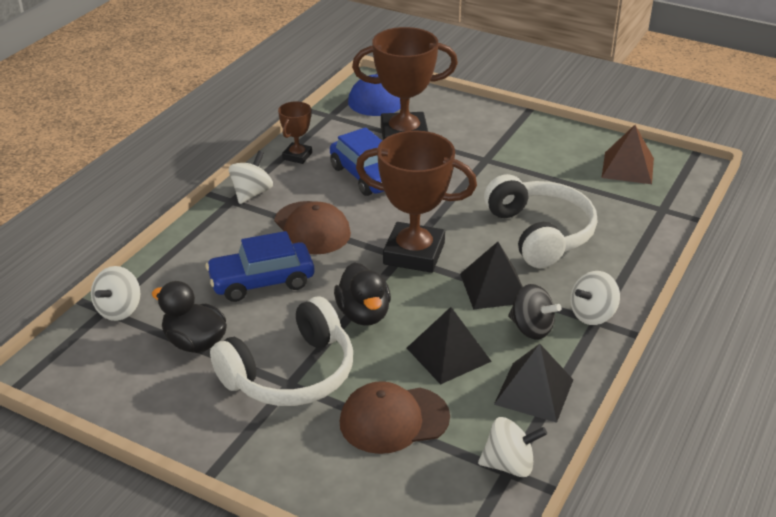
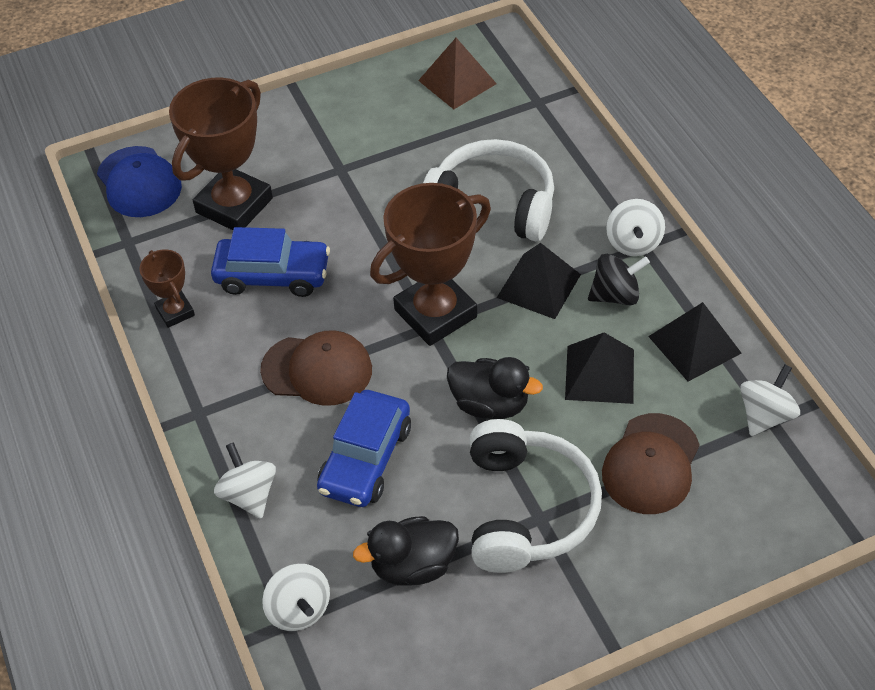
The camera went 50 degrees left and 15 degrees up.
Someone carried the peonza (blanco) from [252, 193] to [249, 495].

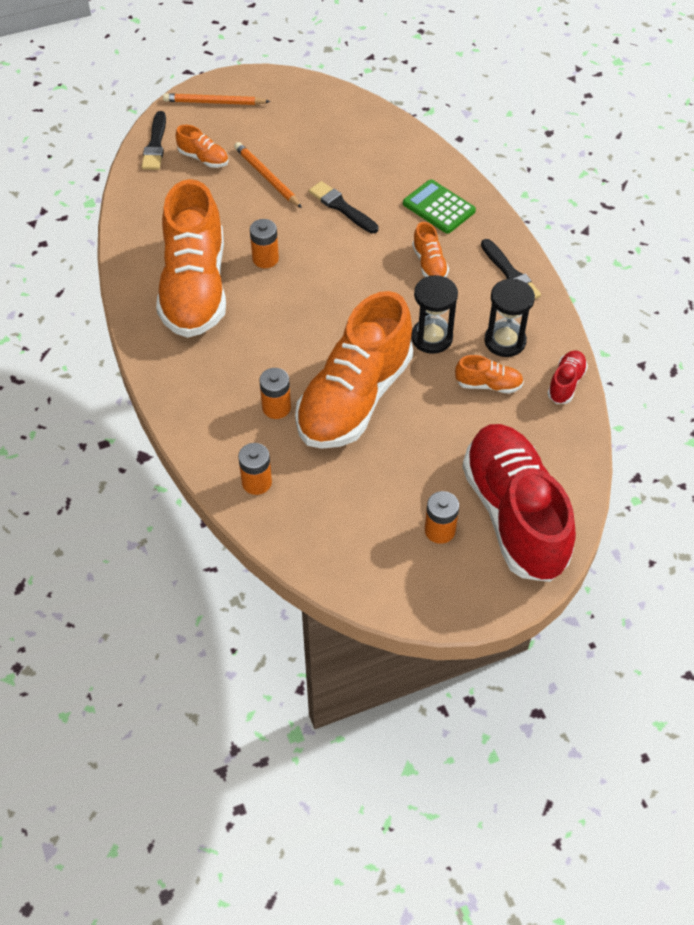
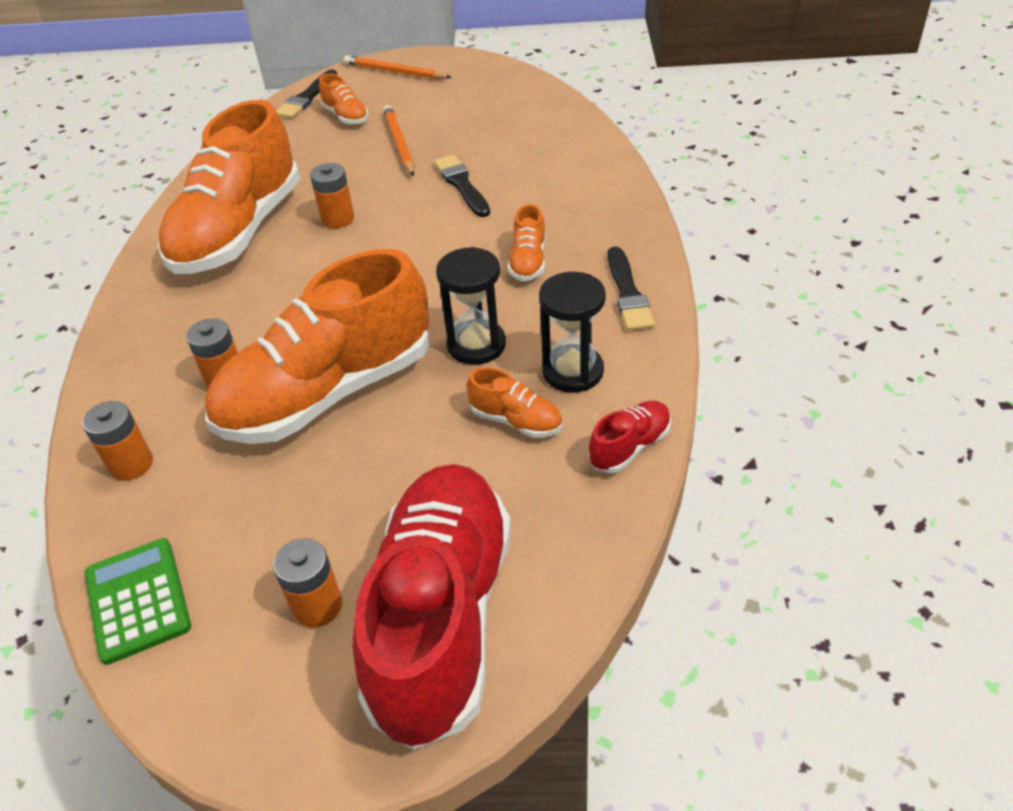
The camera went 25 degrees right and 10 degrees down.
Someone carried the calculadora (verde) from [438, 207] to [137, 600].

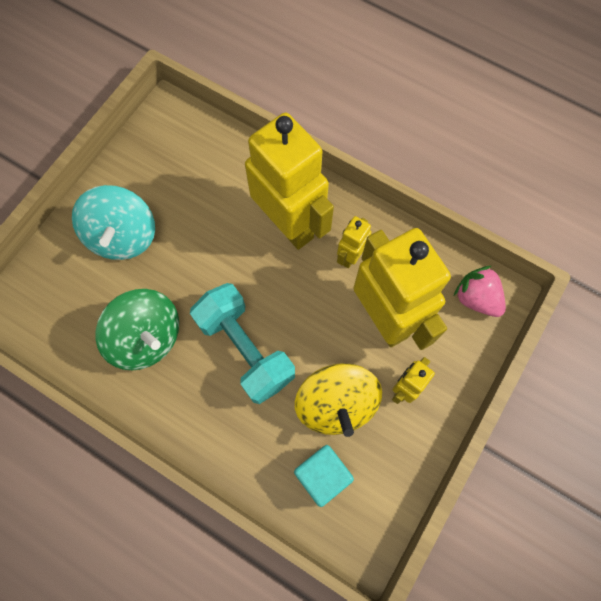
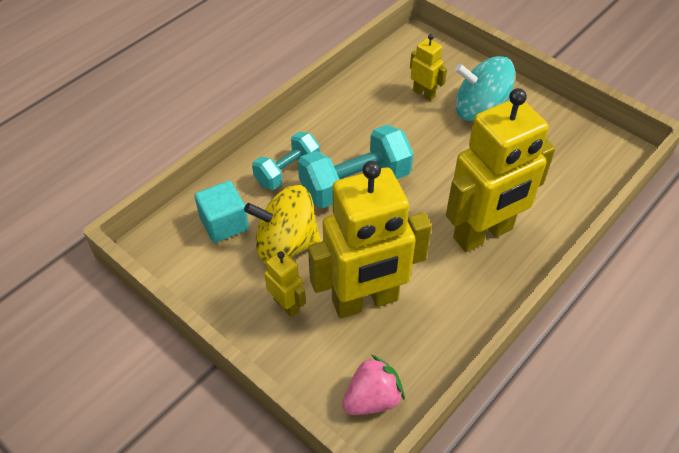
The camera went 100 degrees right and 20 degrees down.
Someone carried the robot (amarillo) from [350, 256] to [424, 93].
Someone took away the peonza (verde) at [147, 337].
Someone put down the mancuerna (turquesa) at [287, 171].

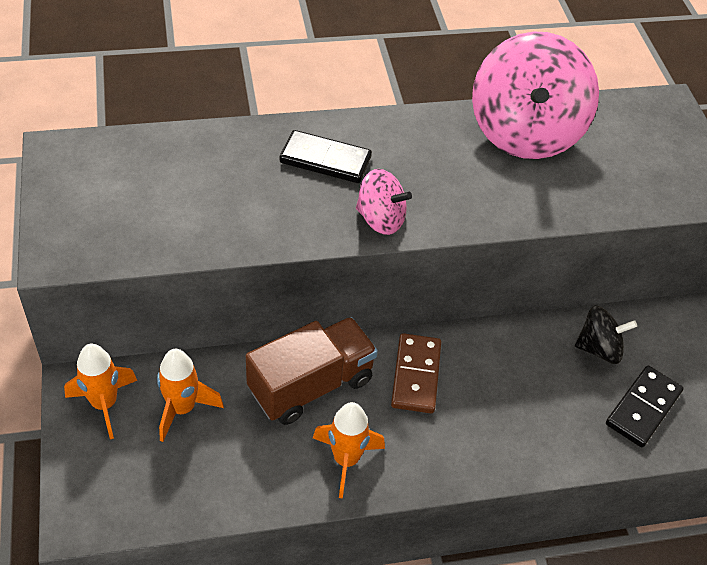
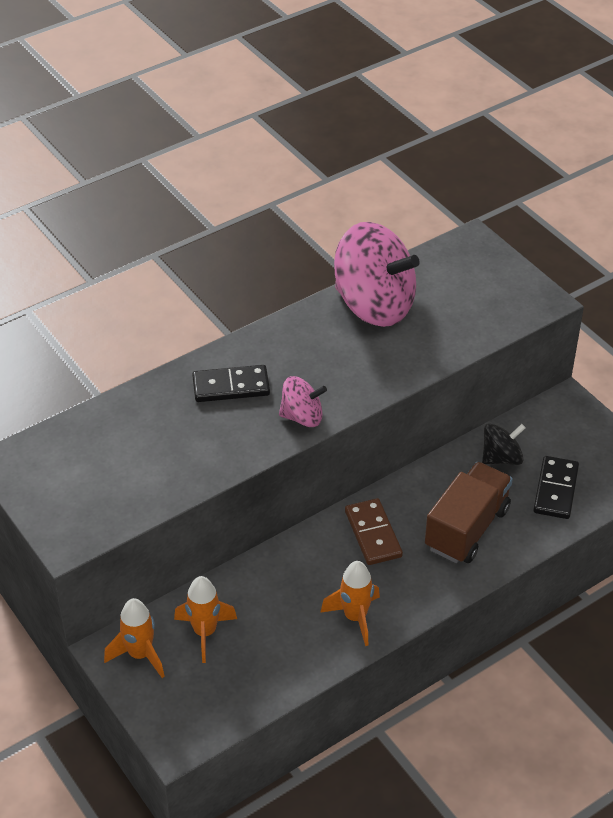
The camera went 20 degrees left and 5 degrees down.
Someone rotated the peonza (rosa) at [525, 132] by 45 degrees counterclockwise.
Someone carried the camión (marrón) from [311, 385] to [467, 528].

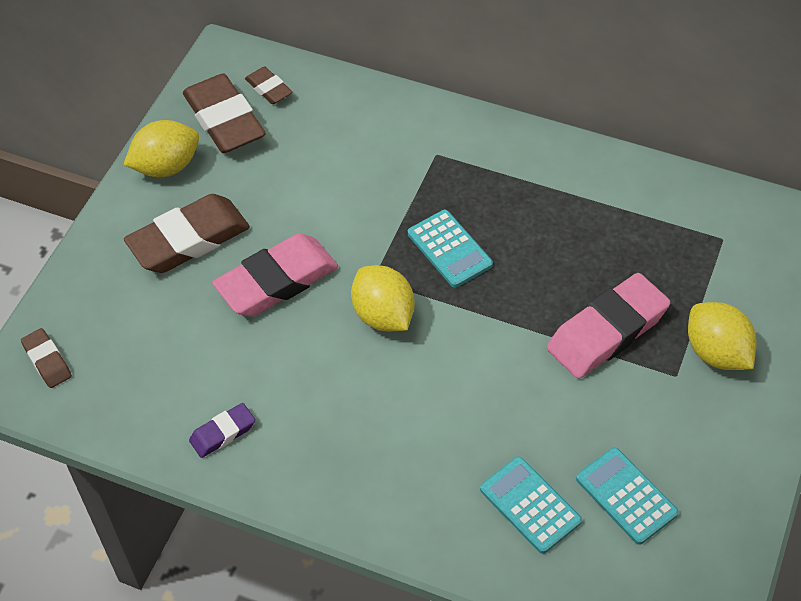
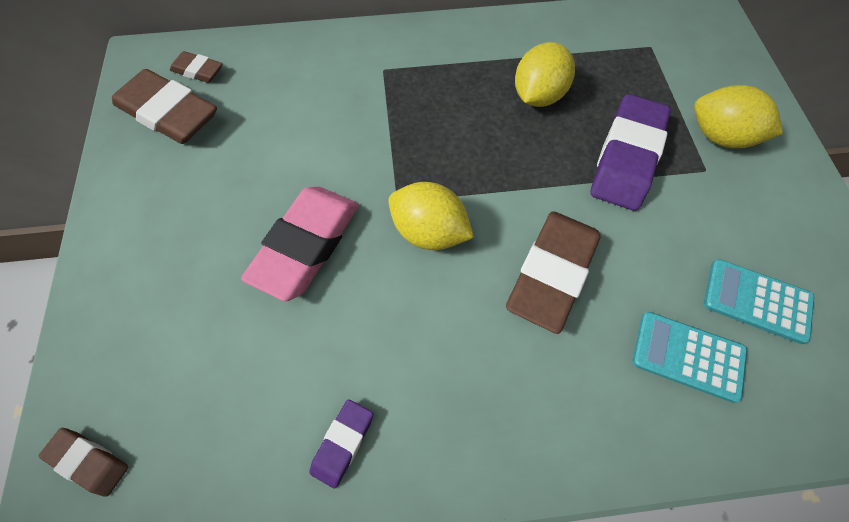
The camera went 30 degrees left and 10 degrees up.
Someone carried the limón (amarillo) from [166, 167] to [538, 96].
Someone carried the goma de borrar (marrón) from [189, 240] to [551, 273].
Someone took away the calculadora (turquesa) at [449, 249].
Someone repainted the goma de borrar (rosa) at [607, 332], which became the goma de borrar (morado) at [626, 158].

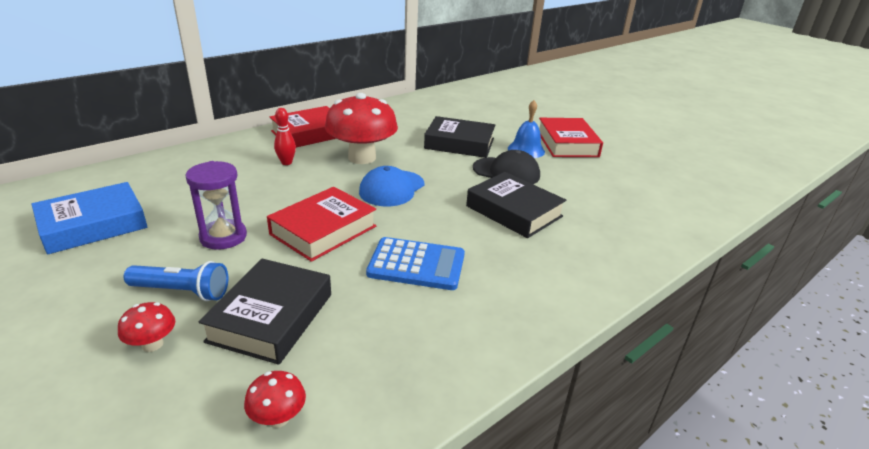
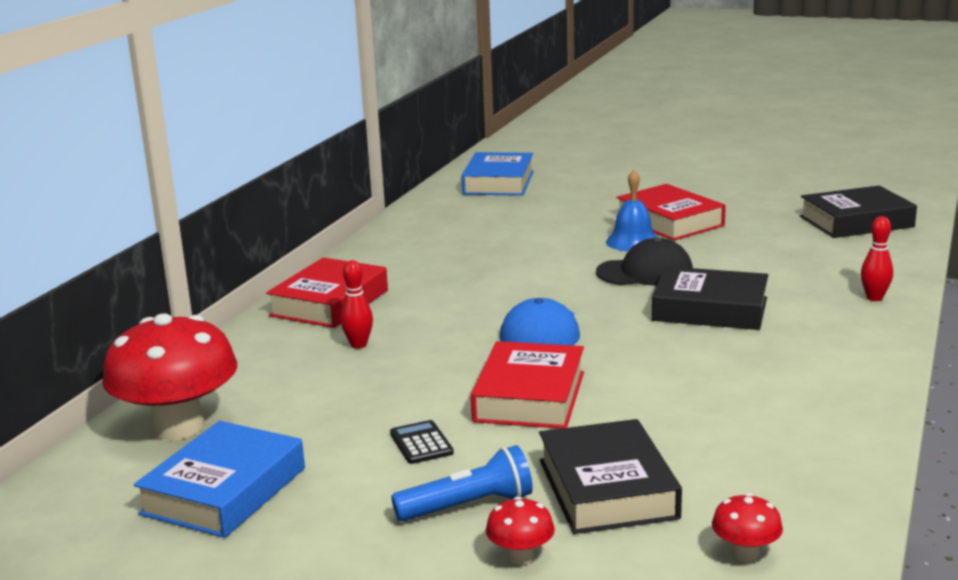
The camera went 25 degrees left and 10 degrees down.
Someone carried the seta (rojo) from [362, 158] to [179, 427].
Someone carried the libro (negro) from [459, 143] to [856, 222].
Someone swapped the reloj de arena (morado) at [223, 237] for the calculadora (negro) at [421, 443].
Someone took away the calculadora (azul) at [416, 264].
Someone put down the libro (azul) at [498, 182].
Someone put down the bolo (rojo) at [874, 298].

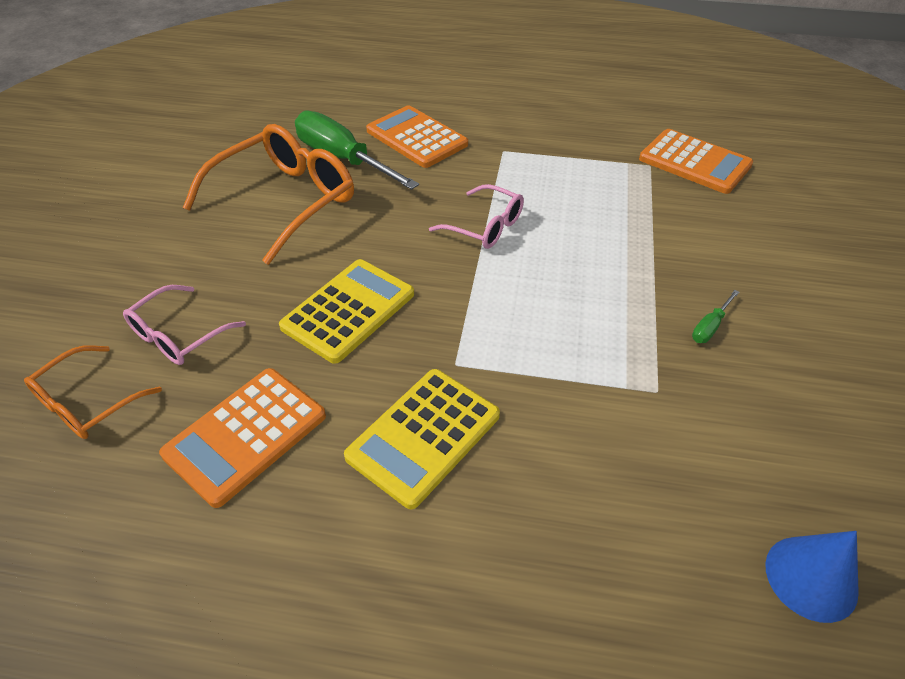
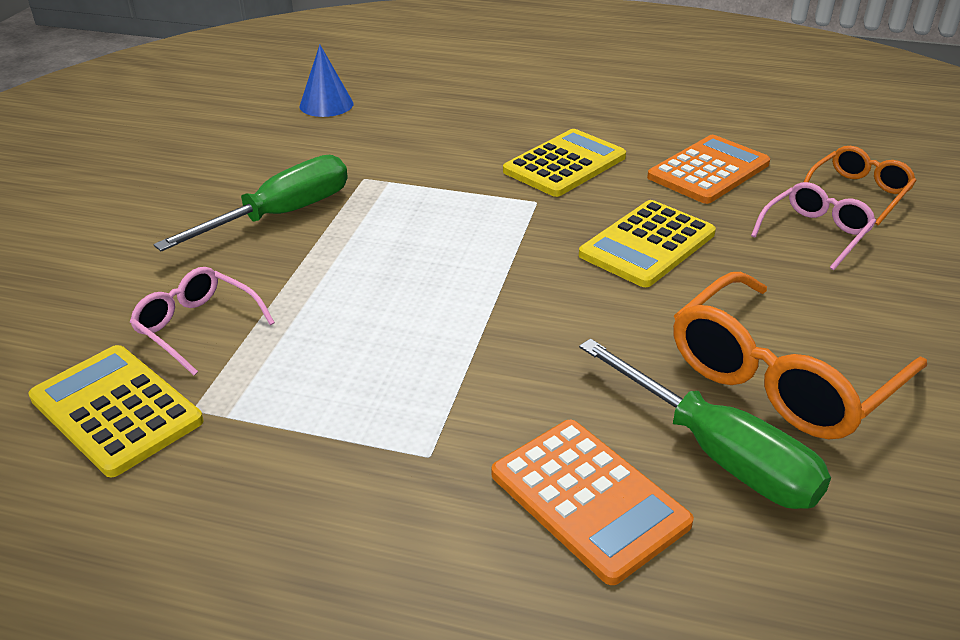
The camera went 175 degrees left and 10 degrees down.
Someone repainted the calculadora (naranja) at [694, 162], which became the calculadora (amarillo) at [116, 410].
Someone carried the gafas (rosa) from [485, 227] to [197, 327].
Someone scaled the destornillador (verde) at [710, 327] by 2.42.

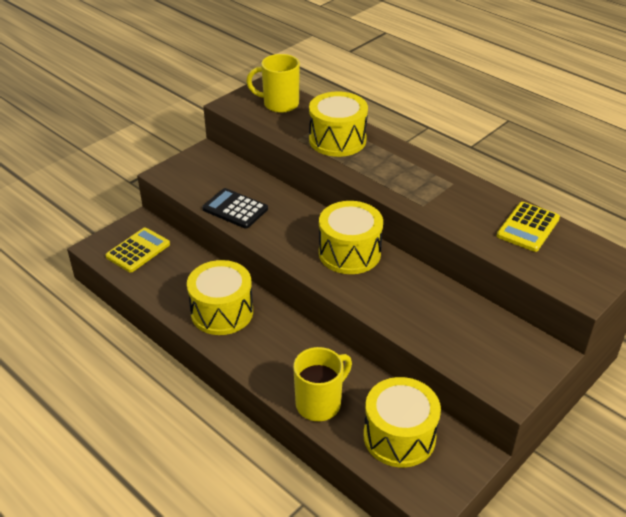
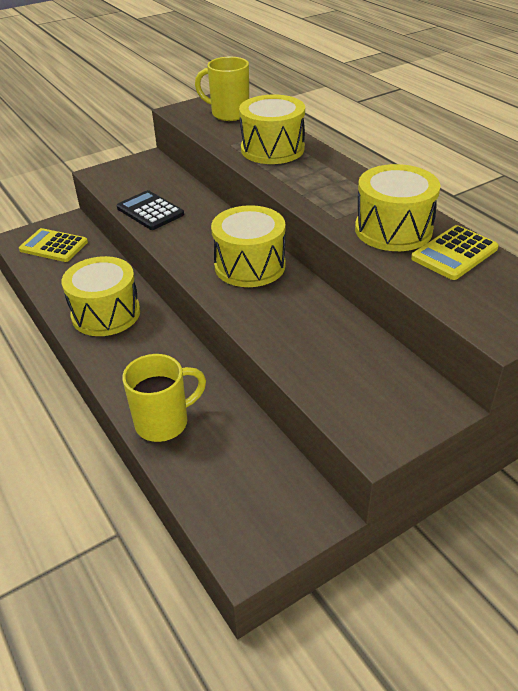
The camera went 15 degrees right and 0 degrees up.
Someone rotated the calculadora (amarillo) at [138, 250] by 120 degrees counterclockwise.
Someone carried the tambor (amarillo) from [399, 436] to [393, 229].

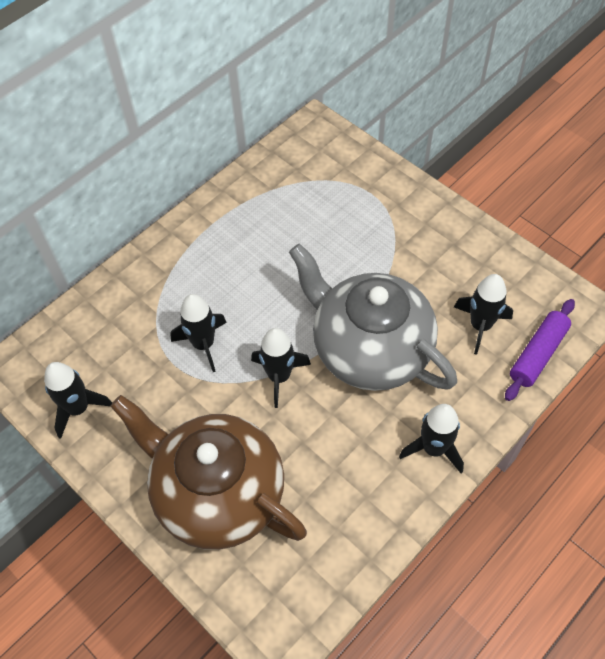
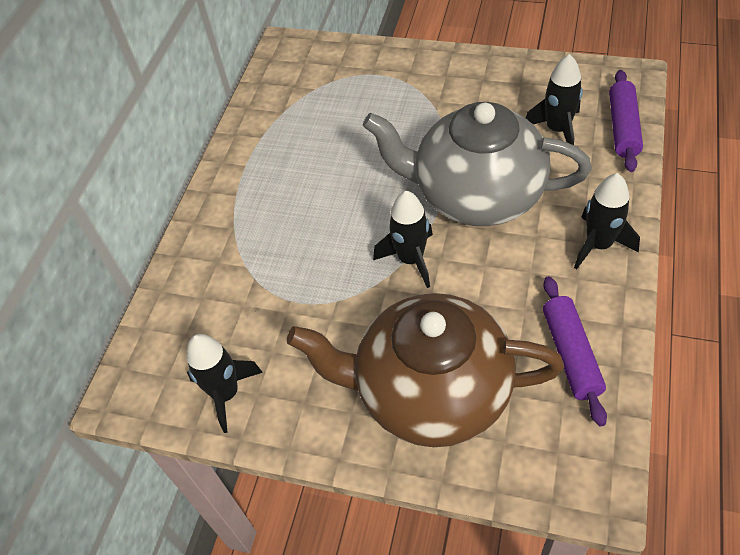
The camera went 25 degrees left and 5 degrees down.
Someone took away the cohete (negro) at [203, 344].
Someone put down the rodillo (morado) at [571, 354].

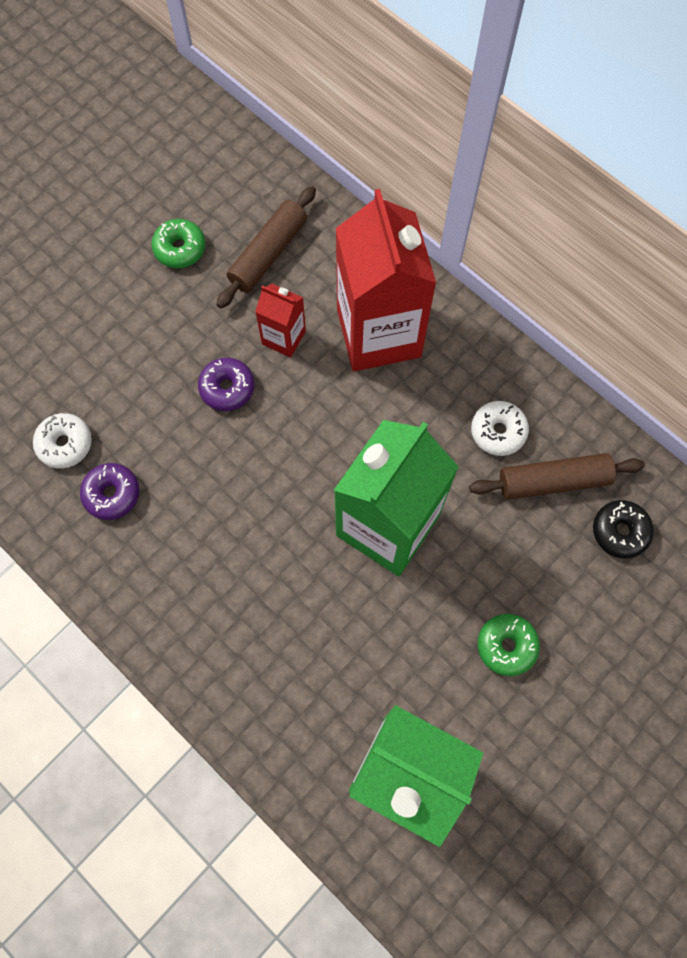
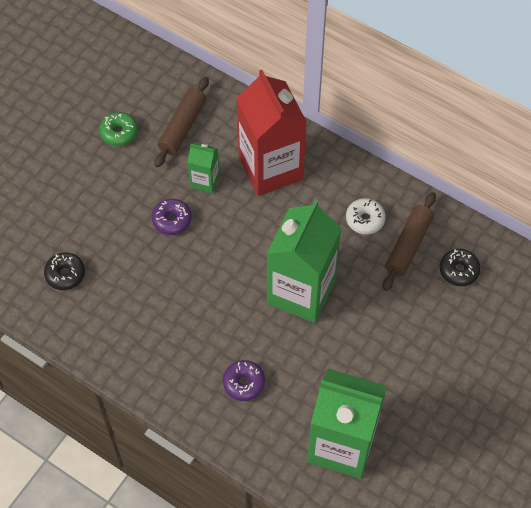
The camera went 10 degrees left and 10 degrees down.
Someone repainted the cartón de leche (rojo) at [283, 337], which became the cartón de leche (verde) at [205, 181].
Someone repainted the rosquilla (blanco) at [65, 444], which became the rosquilla (negro) at [65, 274].
Someone rotated the rodillo (marrón) at [553, 480] by 45 degrees counterclockwise.
Someone carried the rosquilla (morado) from [112, 494] to [244, 383].
Someone took away the rosquilla (verde) at [506, 646].

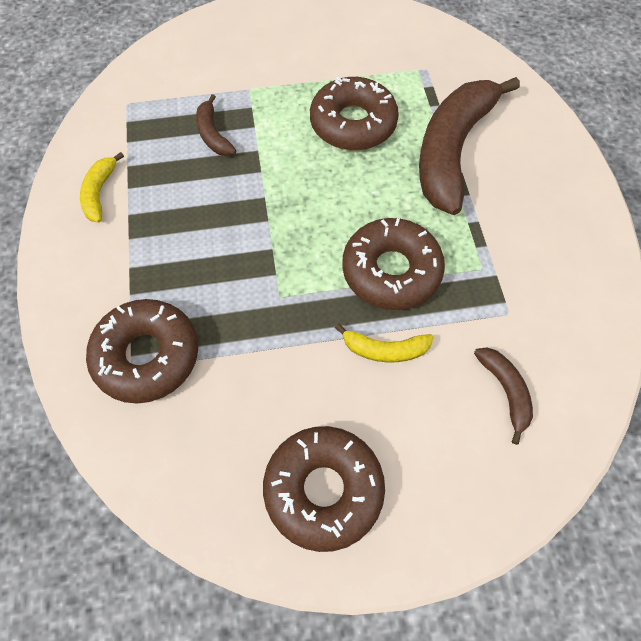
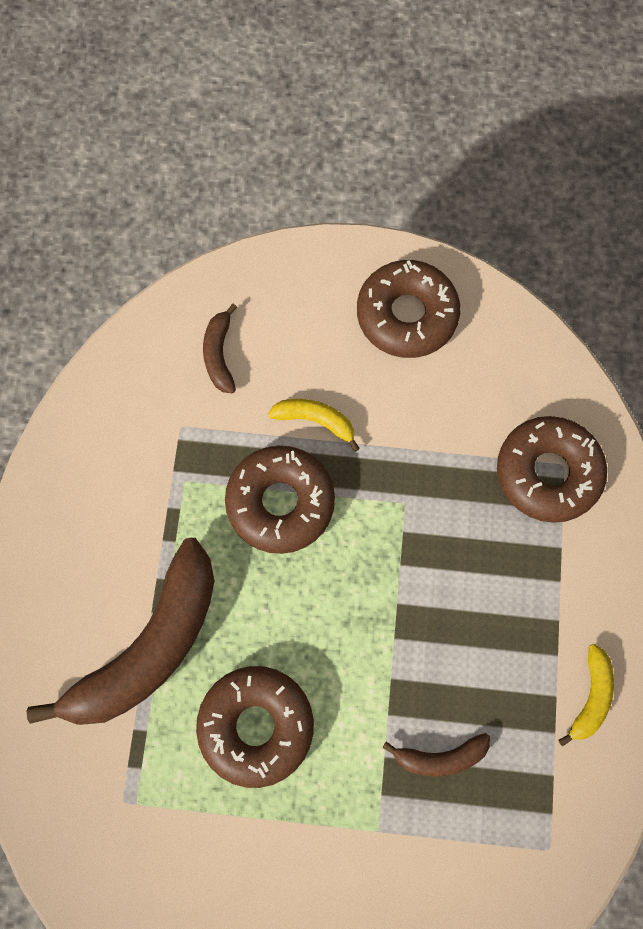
The camera went 165 degrees left and 10 degrees up.
Someone rotated the plátano (marrón) at [213, 134] by 90 degrees clockwise.

